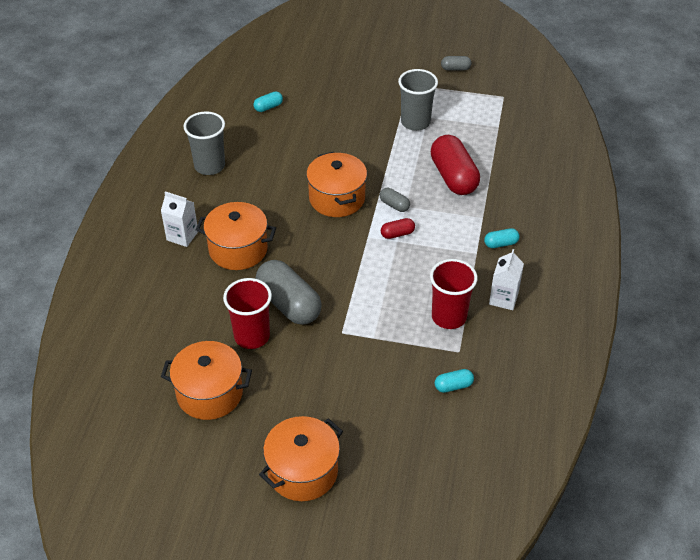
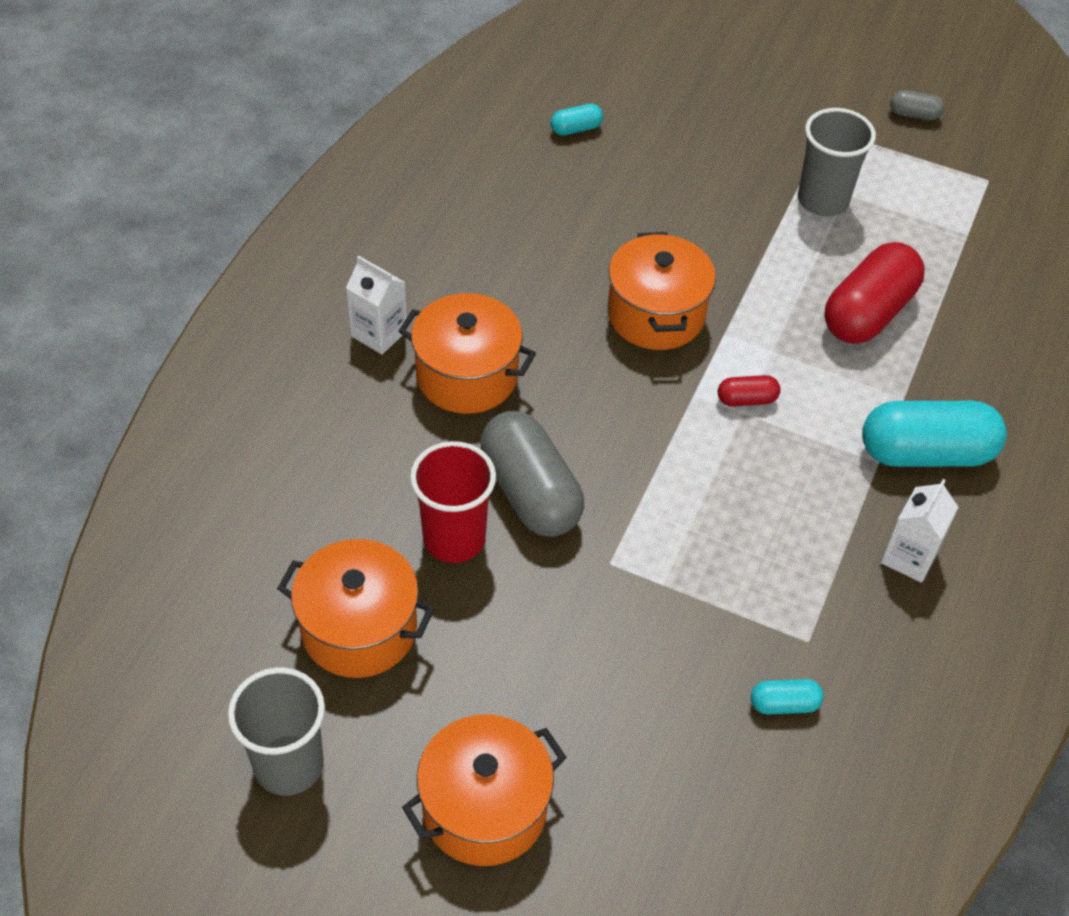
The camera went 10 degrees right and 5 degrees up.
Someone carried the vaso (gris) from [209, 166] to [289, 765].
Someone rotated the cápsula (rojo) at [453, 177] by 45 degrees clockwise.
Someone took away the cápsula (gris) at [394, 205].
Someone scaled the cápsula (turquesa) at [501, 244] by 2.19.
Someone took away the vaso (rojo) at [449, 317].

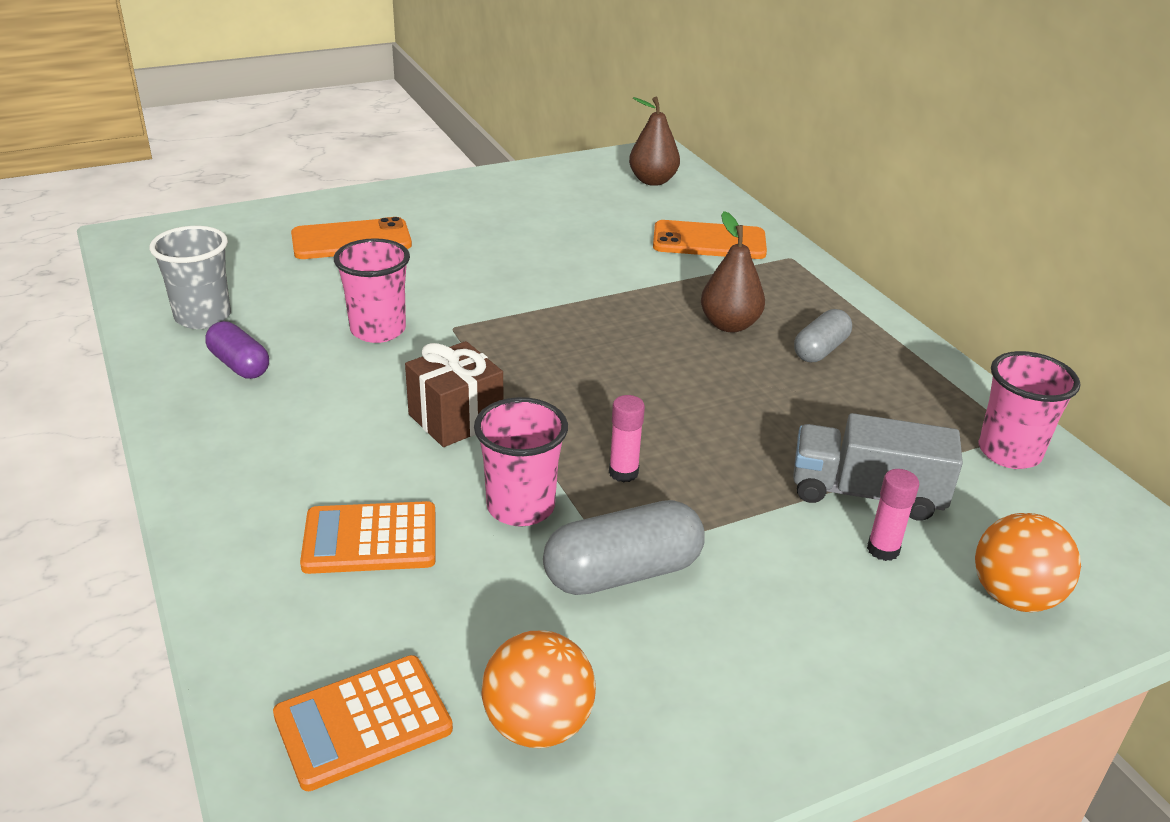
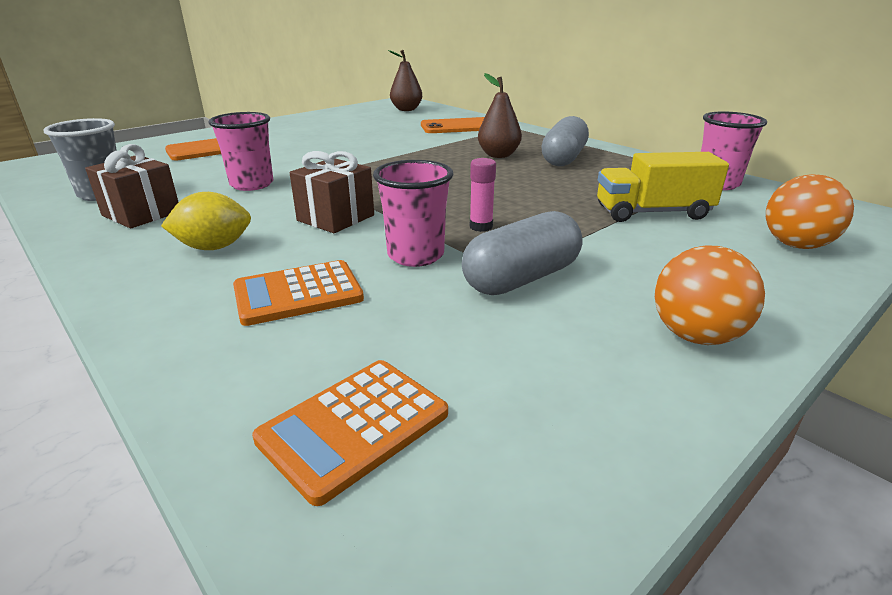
The camera went 15 degrees left and 5 degrees down.
Someone scaled the cápsula (gris) at [820, 350] by 1.55.
Someone swapped the cápsula (morado) at [239, 365] for the regalo (marrón) at [141, 214].
Someone repainted the camión (gris) at [866, 493], which became the camión (amarillo) at [652, 212].
Someone took away the barra de pegamento (rosa) at [883, 549].
Someone carried the pelota (naranja) from [537, 725] to [695, 336].
Someone put down the limón (amarillo) at [214, 247].

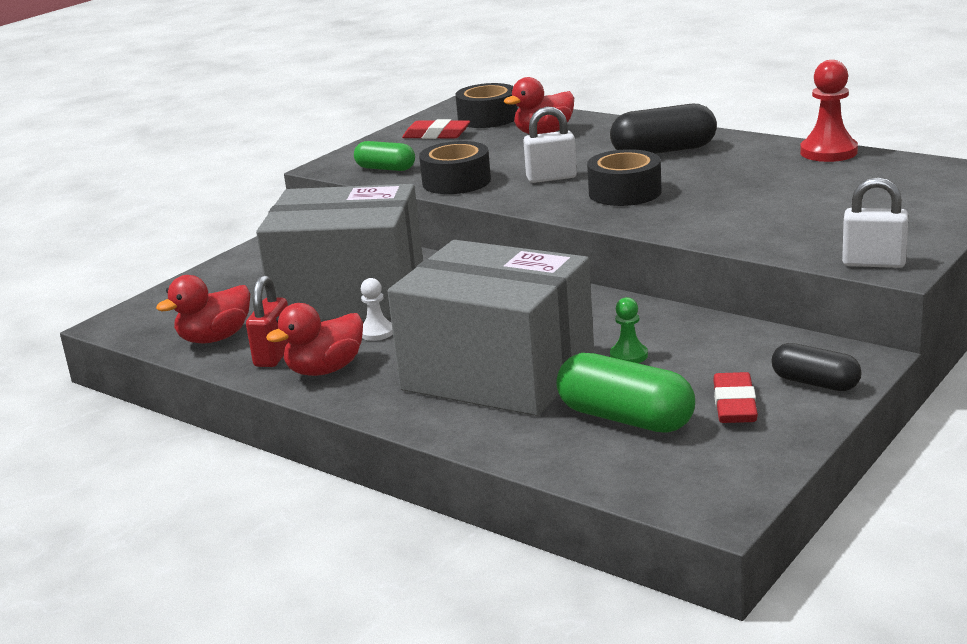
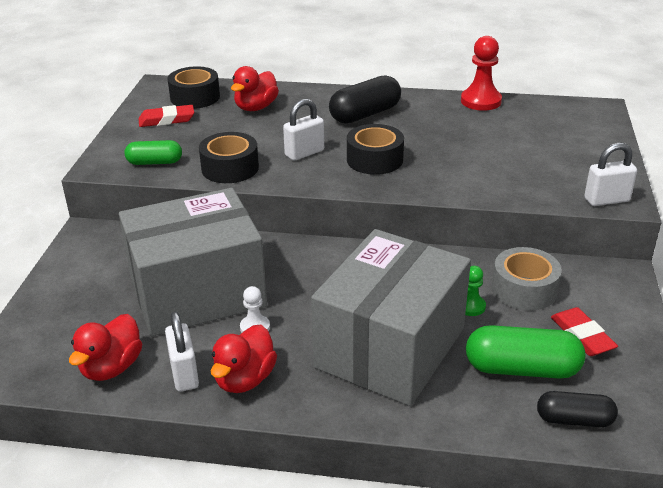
The camera went 30 degrees left and 10 degrees up.
Someone rotated the caja (gris) at [498, 373] by 60 degrees counterclockwise.
Someone repainted the candado (rojo) at [274, 355], which became the candado (blanco) at [184, 374].
Someone carried the cápsula (negro) from [815, 383] to [574, 420].
Someone put down the cinta adhesiva (gris) at [524, 289].

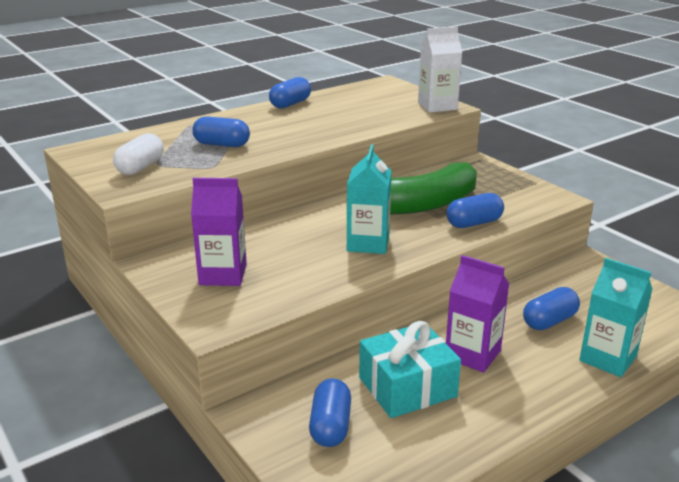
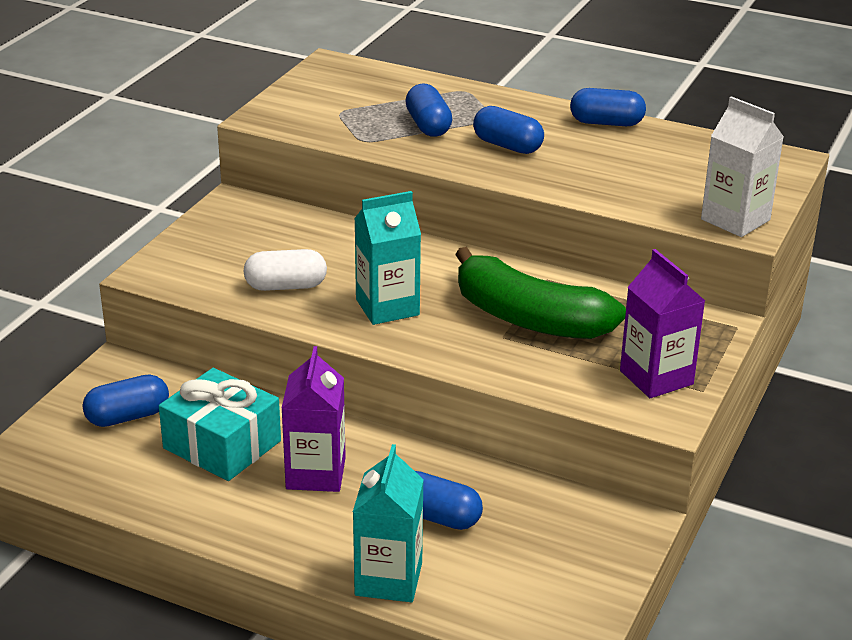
The camera went 60 degrees right and 5 degrees up.
Someone carried the cápsula (blanco) from [140, 167] to [286, 286].
Someone carried the cartón de leche (morado) from [223, 275] to [656, 377].
Someone carried the cápsula (azul) from [474, 223] to [507, 146].

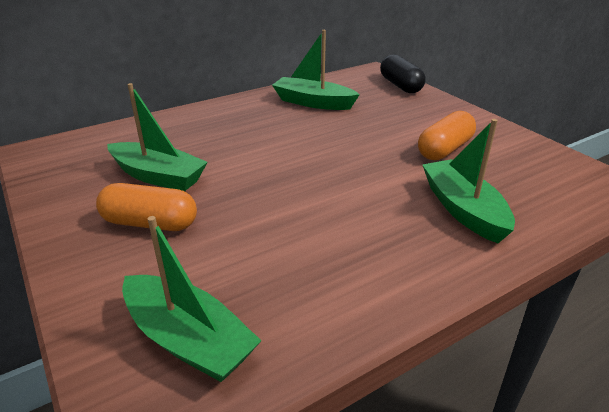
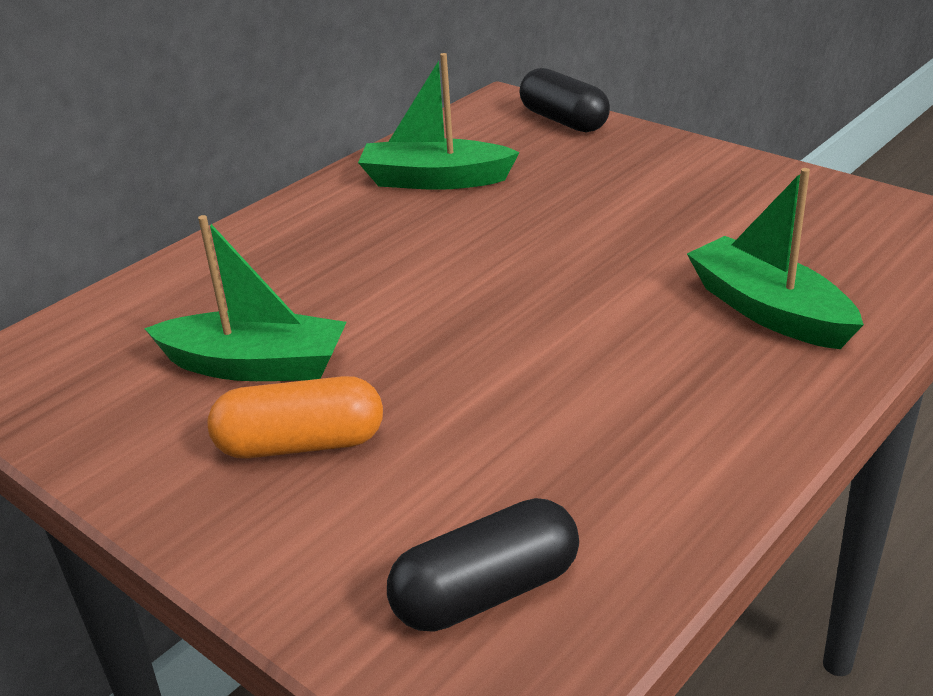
The camera went 15 degrees left and 0 degrees up.
Someone took away the cápsula (naranja) at [445, 149].
Someone swapped the barco (verde) at [188, 340] for the cápsula (negro) at [486, 592].

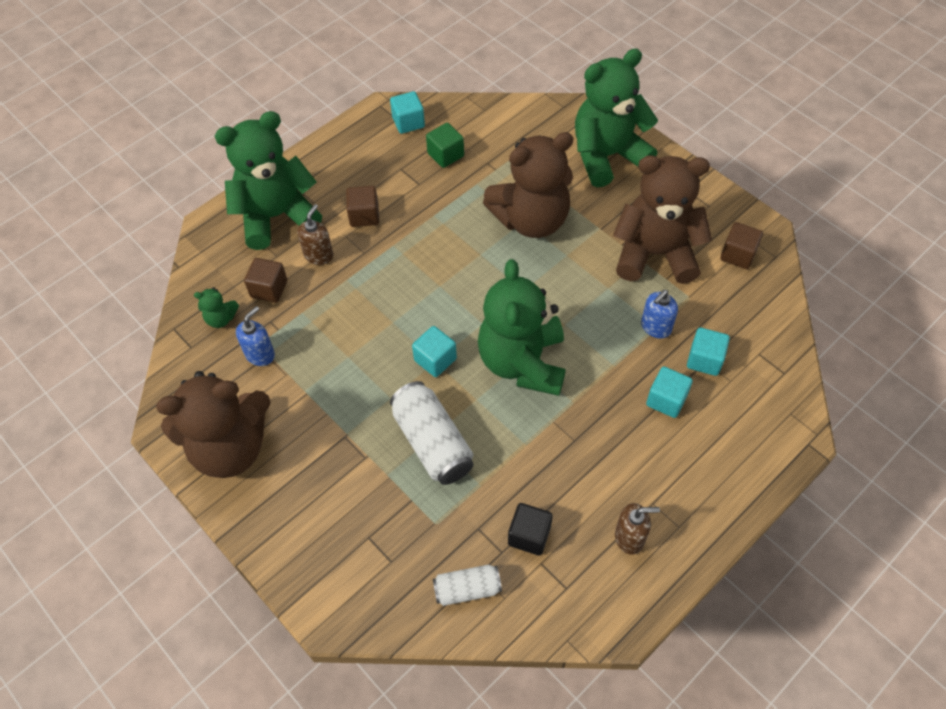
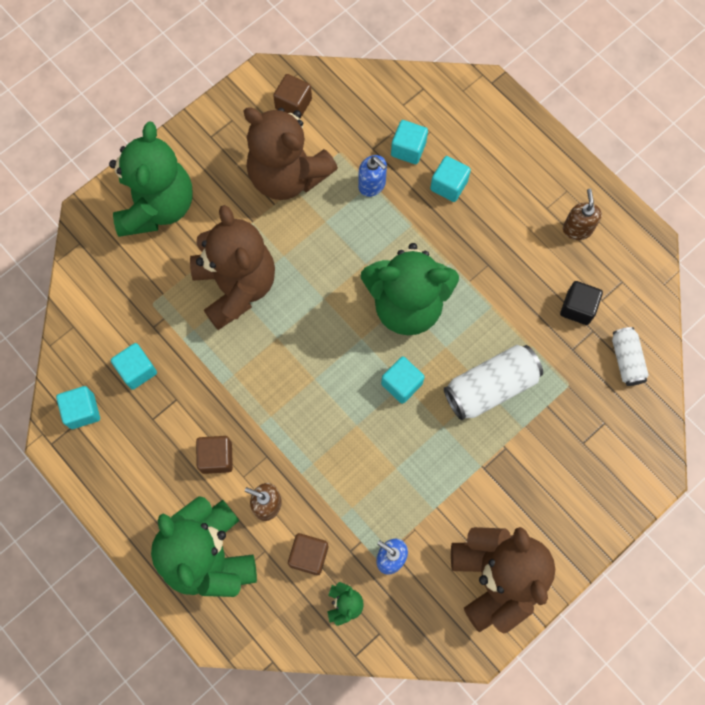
The camera went 90 degrees left and 15 degrees up.
Someone rotated the osito (verde) at [607, 156] by 150 degrees counterclockwise.
Someone repainted the cubo (verde) at [445, 155], which became the cubo (turquesa) at [137, 370].
Someone rotated the osito (marrón) at [655, 254] by 60 degrees counterclockwise.

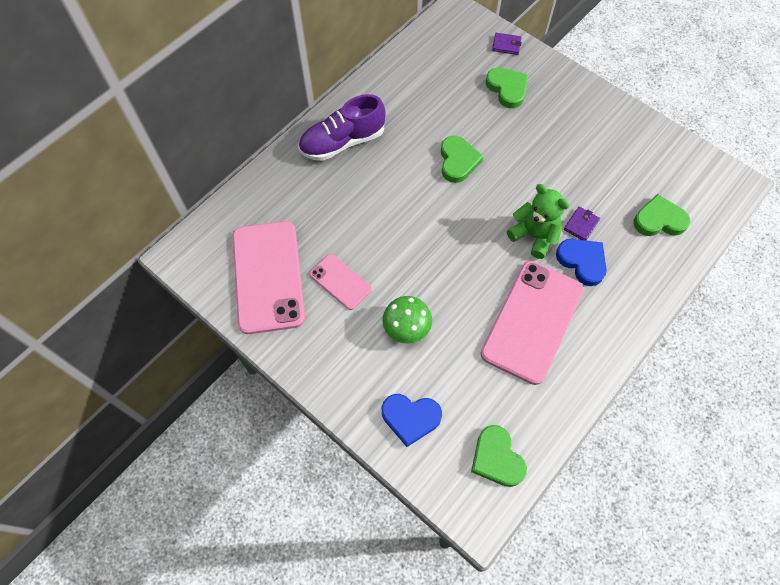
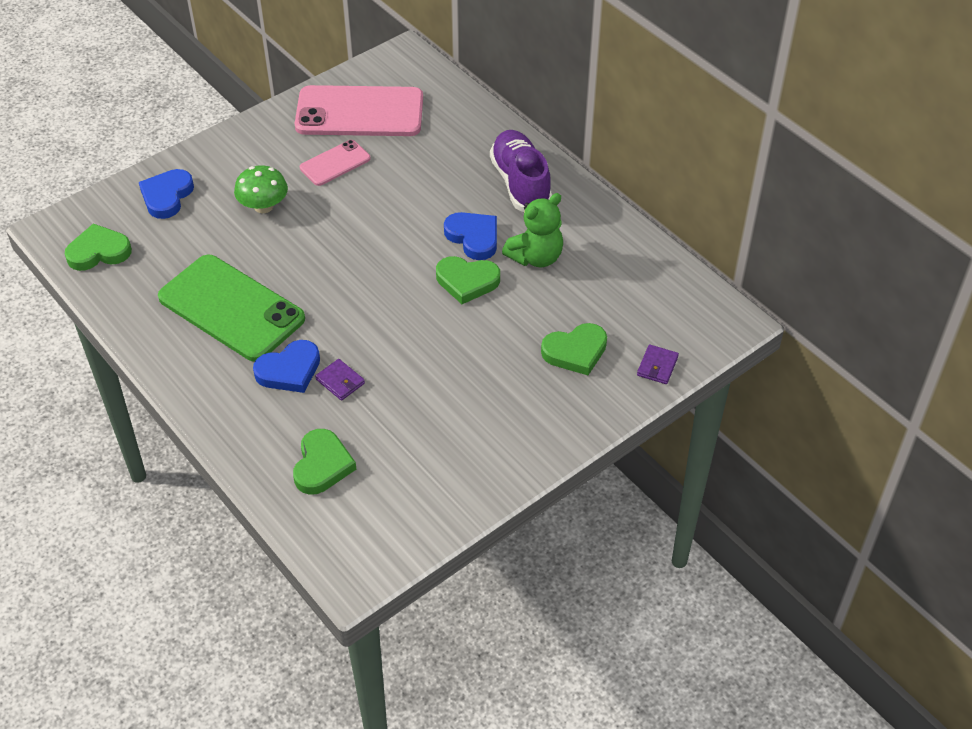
The camera went 100 degrees right and 15 degrees down.
Someone carried the osito (verde) from [534, 236] to [536, 257].
Someone repainted the móvil (rosa) at [532, 321], which became the móvil (verde) at [231, 308].
Someone put down the corazón (azul) at [473, 237].

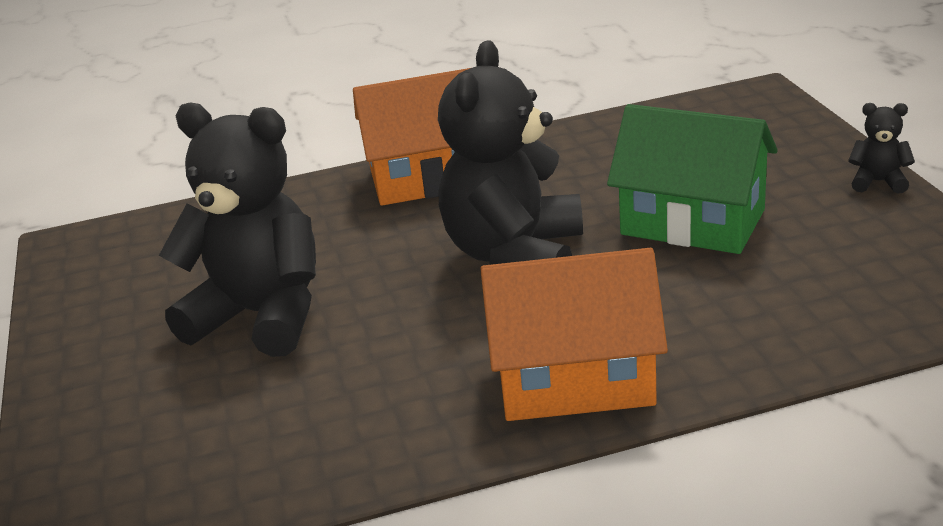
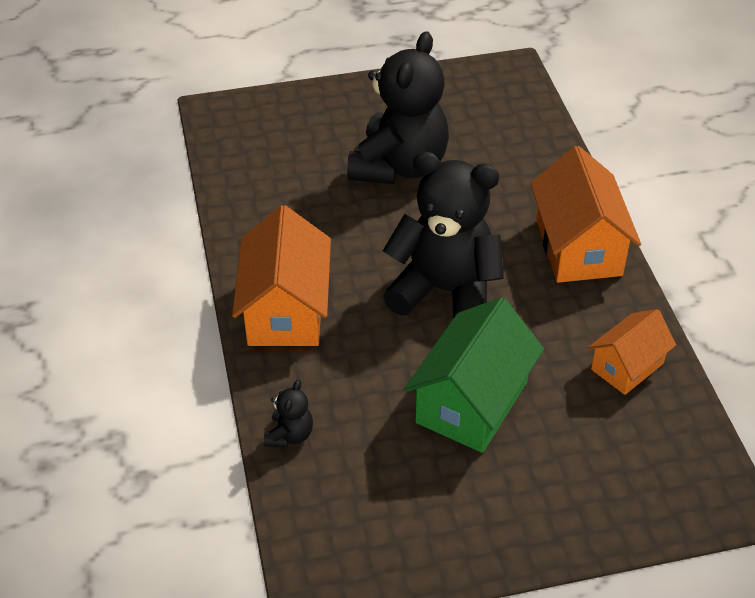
The camera went 90 degrees right and 15 degrees up.
Someone carried the osito (negro) from [878, 182] to [290, 435].
Someone put down the casa (naranja) at [627, 366].

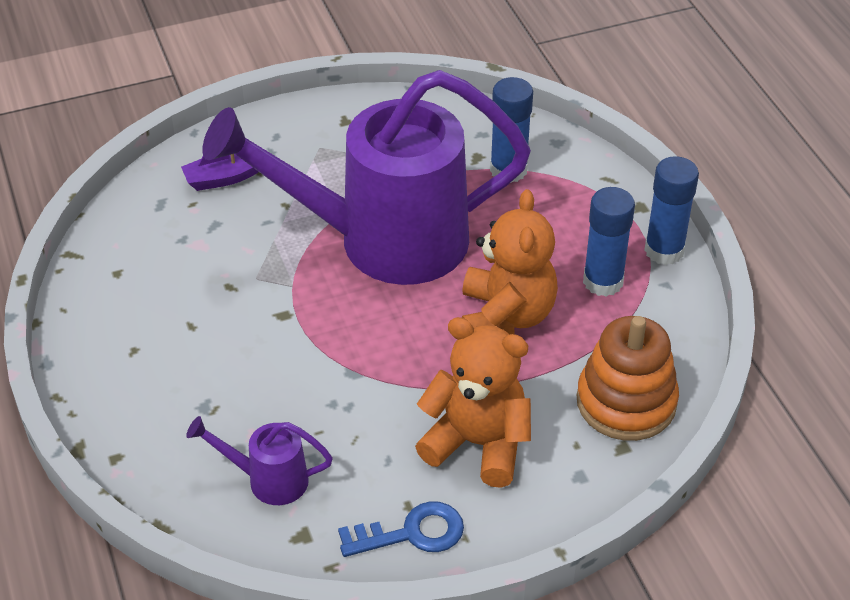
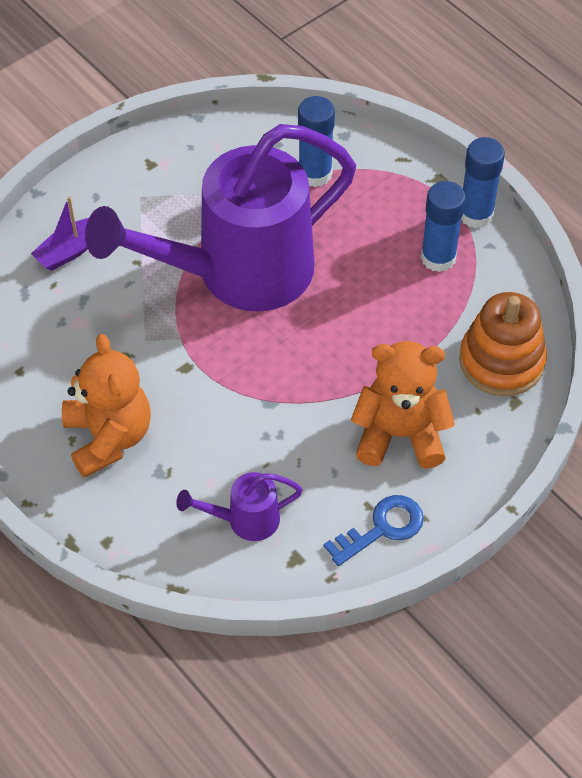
The camera went 20 degrees left and 10 degrees up.
Someone carried the osito (naranja) from [506, 317] to [109, 437].

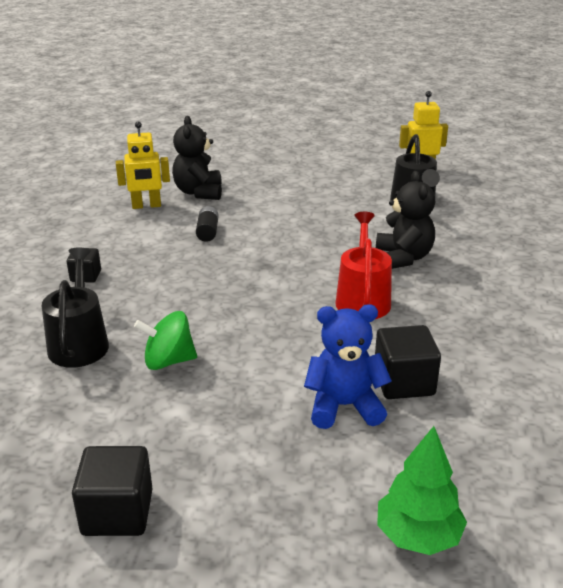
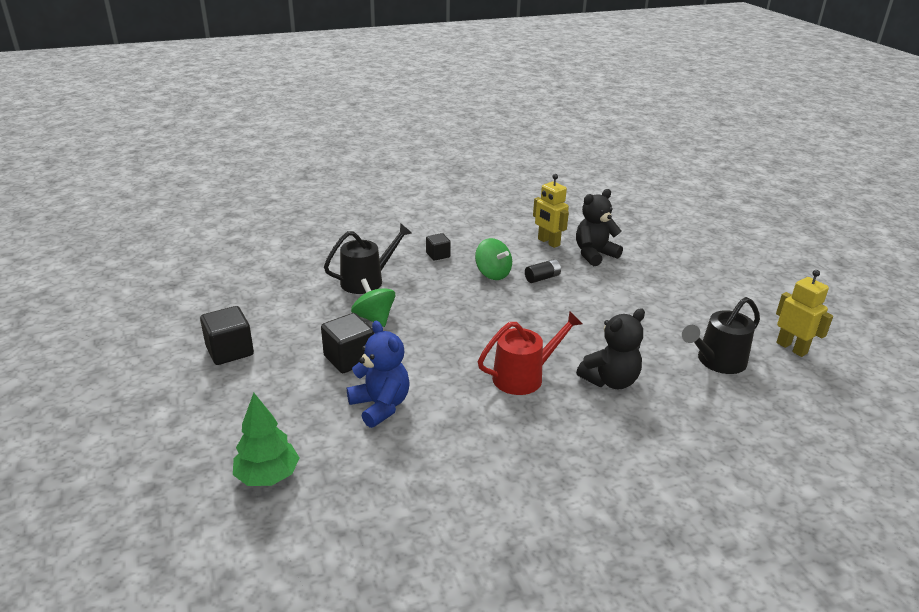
The camera went 60 degrees right and 0 degrees up.
Someone carried the cubo (negro) from [404, 382] to [349, 358].
Someone put down the peonza (verde) at [493, 274].

